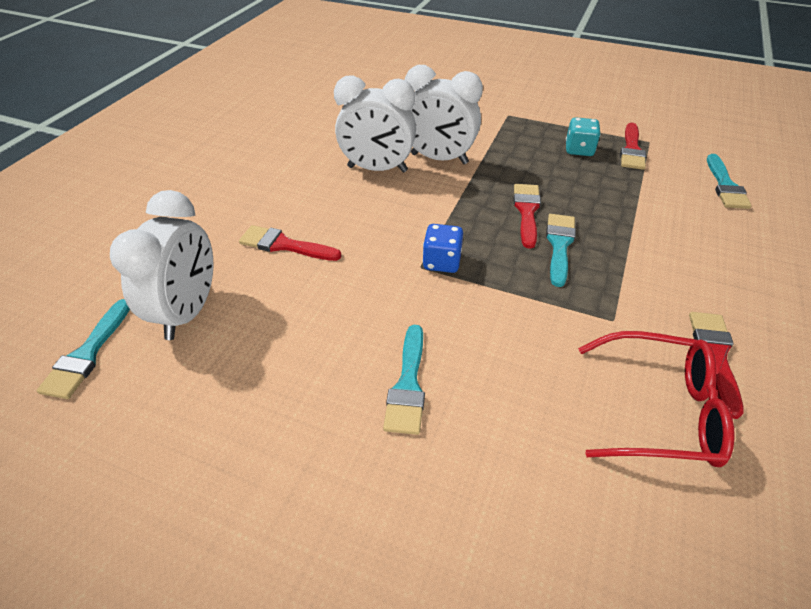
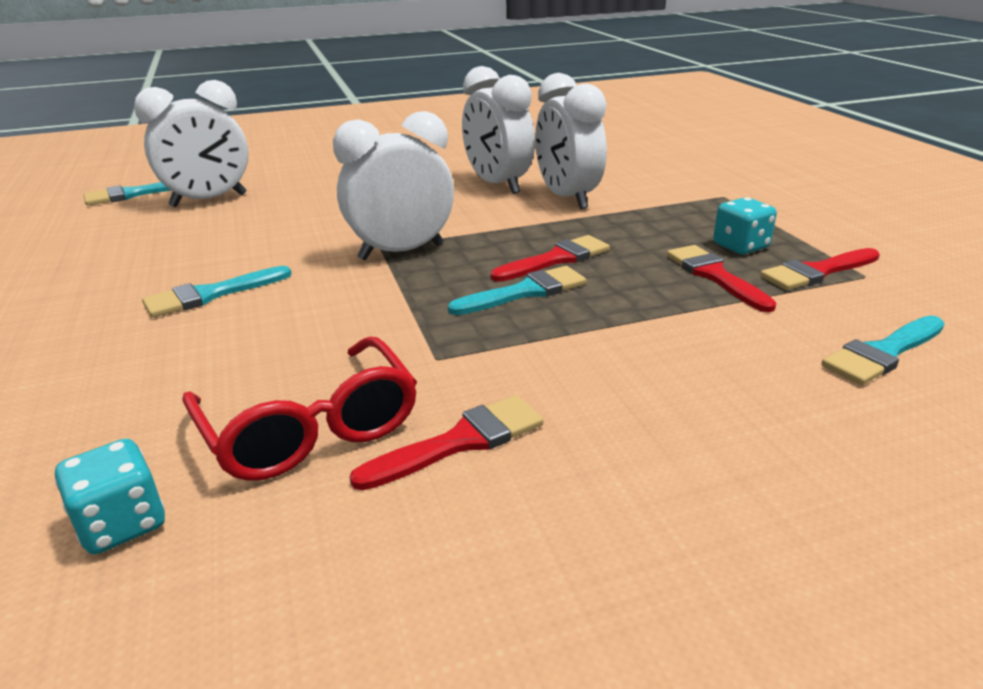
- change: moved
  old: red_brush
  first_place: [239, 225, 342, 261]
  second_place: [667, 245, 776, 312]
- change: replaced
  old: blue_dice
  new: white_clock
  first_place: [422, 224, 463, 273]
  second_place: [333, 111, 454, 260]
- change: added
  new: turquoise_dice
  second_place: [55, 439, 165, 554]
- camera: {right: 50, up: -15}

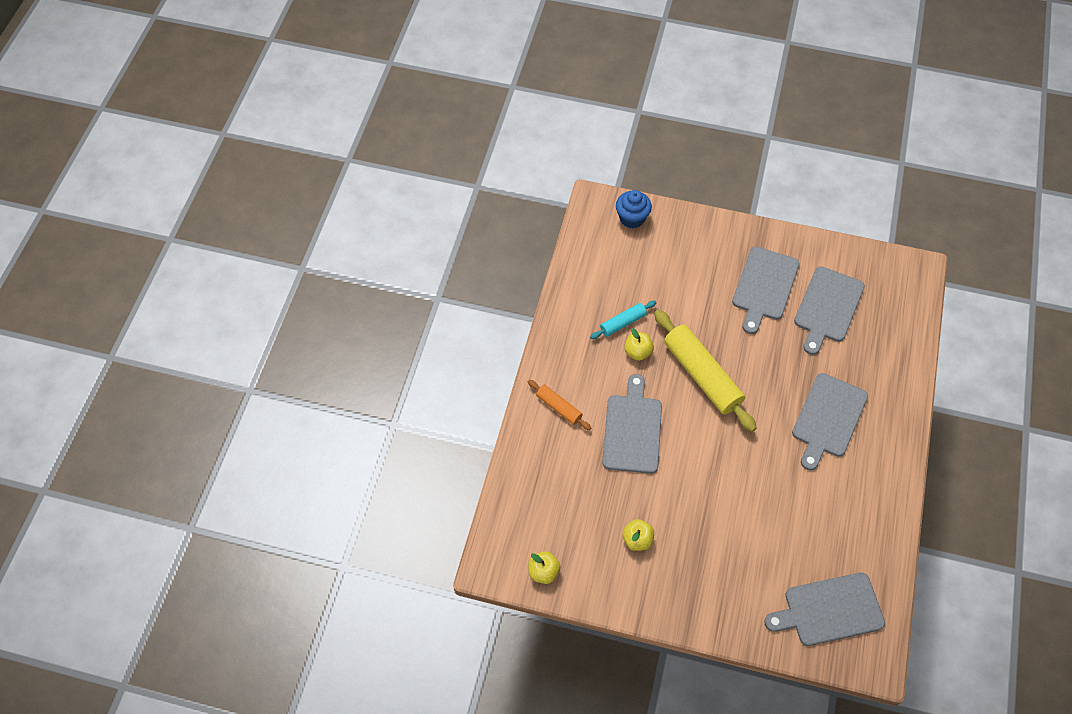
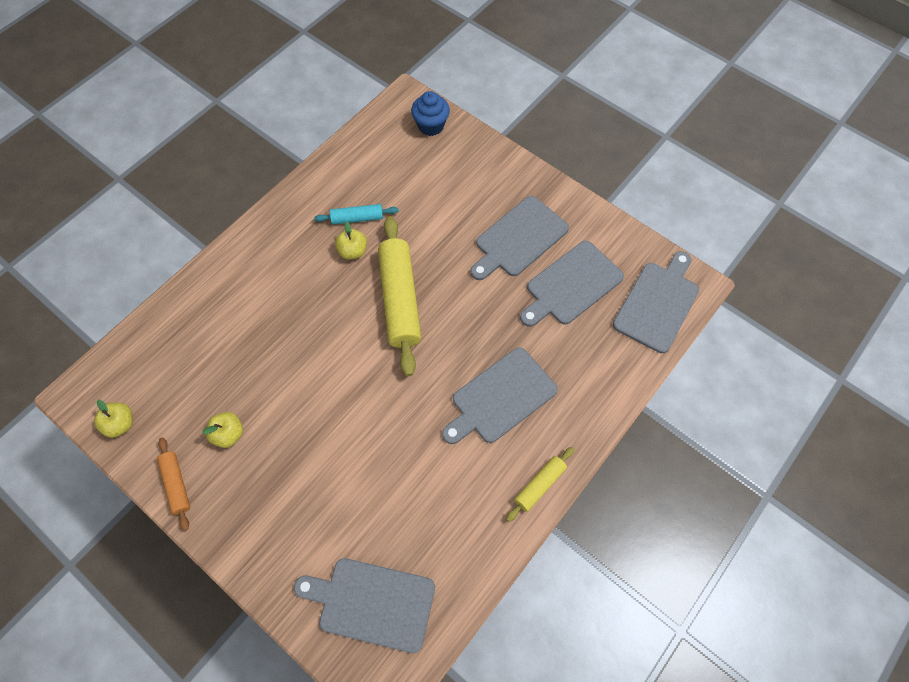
- change: moved
  old: orange_rolling_pin
  first_place: [528, 380, 591, 430]
  second_place: [157, 437, 190, 531]
- change: moved
  old: grey_cutting_board
  first_place: [602, 374, 662, 474]
  second_place: [613, 251, 699, 353]
- change: added
  new: yellow_rolling_pin
  second_place: [506, 447, 574, 522]
- camera: {right: 25, up: 5}

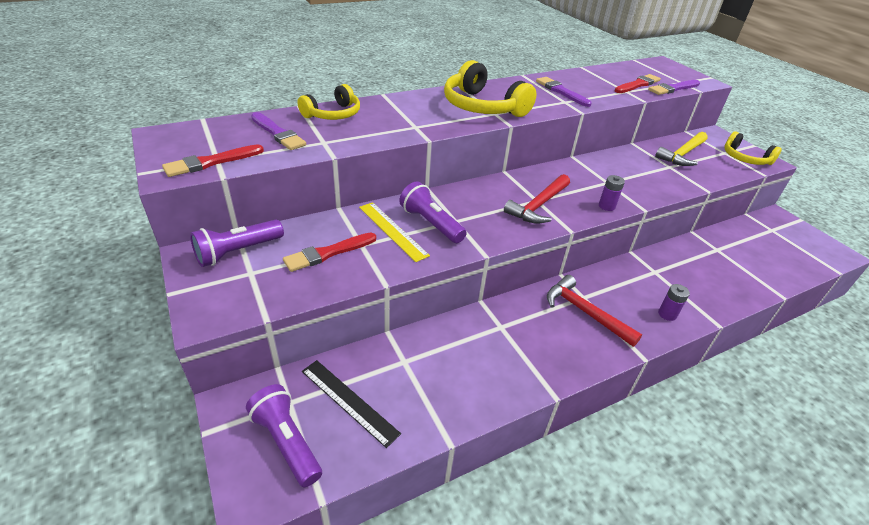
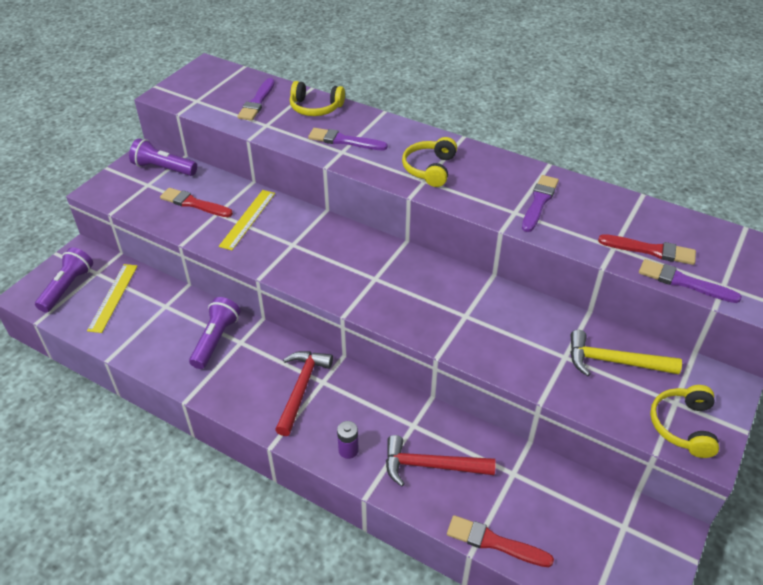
- change: moved
  old: red_brush
  first_place: [162, 144, 264, 177]
  second_place: [447, 515, 554, 567]
- change: recoloured
  old: black_ruler
  new: yellow_ruler
  first_place: [302, 360, 401, 448]
  second_place: [87, 264, 137, 333]
- change: moved
  old: purple_flashlight
  first_place: [399, 181, 467, 243]
  second_place: [189, 297, 241, 369]
- change: resized
  old: yellow_headphones
  first_place: [444, 60, 537, 117]
  second_place: [402, 137, 457, 187]
  factor: 0.63
- change: moved
  old: red_hammer
  first_place: [504, 174, 570, 224]
  second_place: [386, 435, 496, 486]
- change: removed
  old: purple_battery
  first_place: [599, 175, 625, 211]
- change: added
  new: purple_brush
  second_place: [308, 128, 388, 150]
- camera: {right: 60, up: 5}

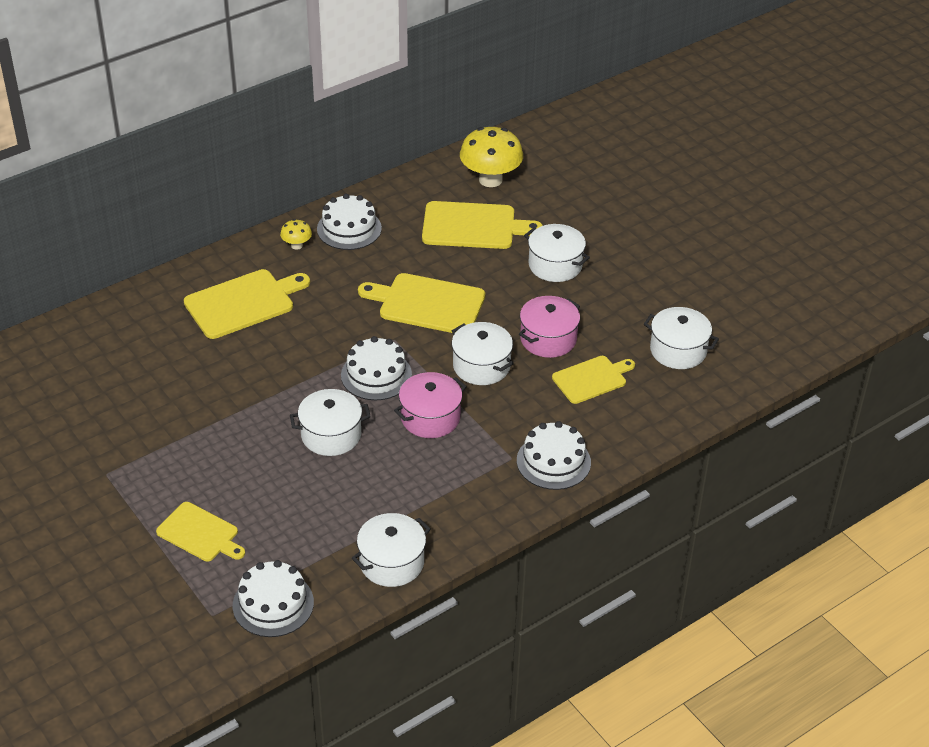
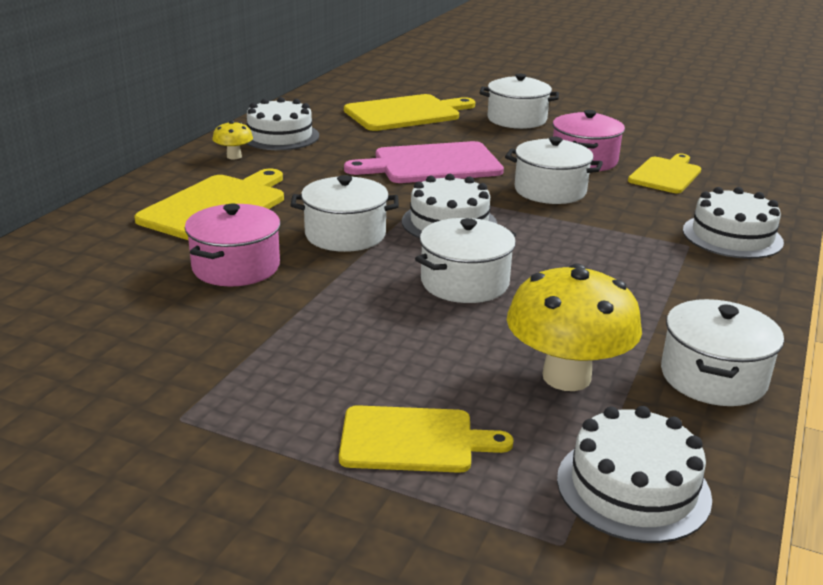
- change: recoloured
  old: yellow_cutting_board
  new: pink_cutting_board
  first_place: [358, 273, 485, 333]
  second_place: [344, 141, 504, 183]
- change: moved
  old: pink_pot
  first_place: [394, 372, 466, 438]
  second_place: [185, 204, 280, 286]
- change: moved
  old: yellow_mushroom
  first_place: [460, 127, 523, 187]
  second_place: [507, 263, 642, 391]
- change: moved
  old: white_pot
  first_place: [644, 307, 719, 369]
  second_place: [290, 175, 399, 252]
- camera: {right: -30, up: -15}

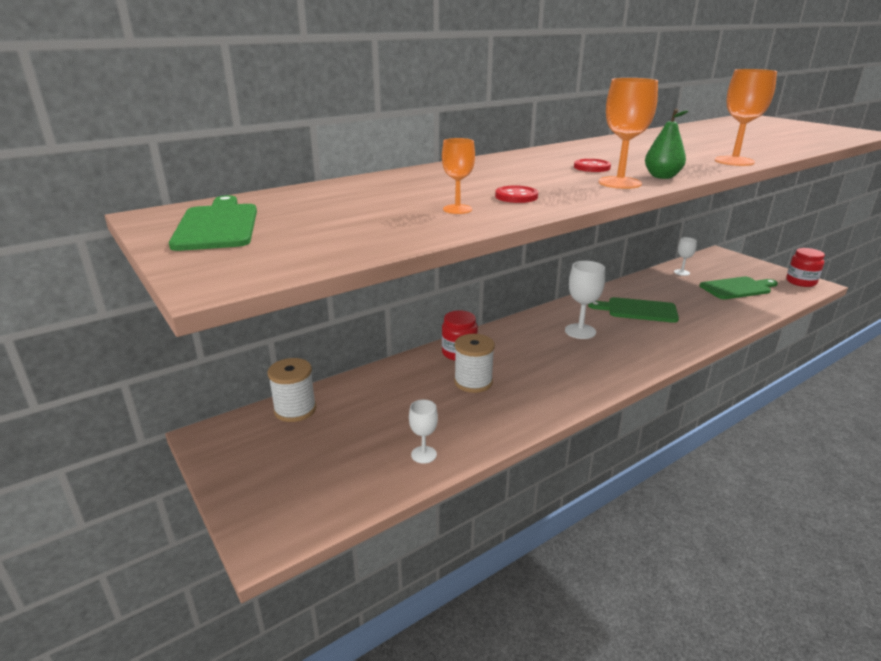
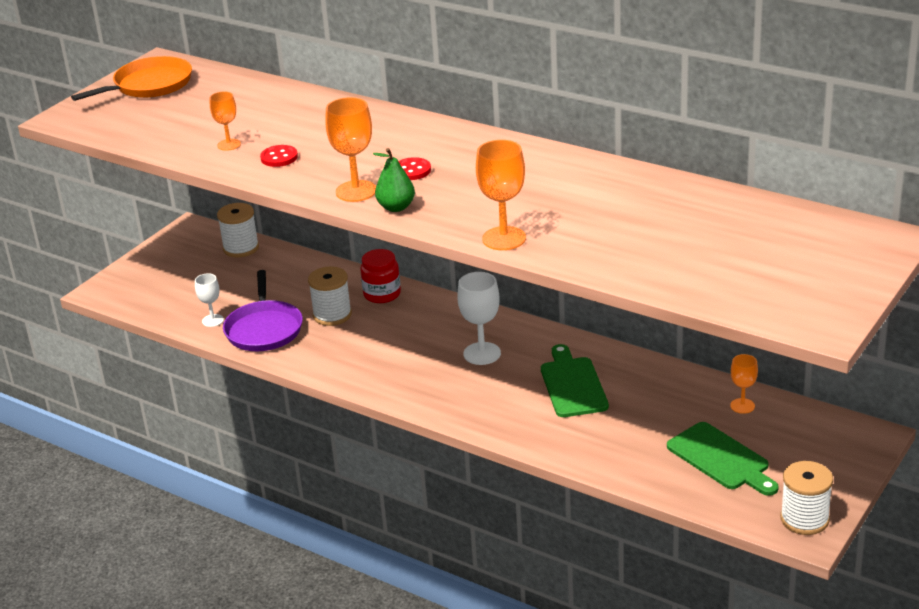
- change: replaced
  old: green_cutting_board
  new: orange_pan
  first_place: [169, 195, 257, 251]
  second_place: [71, 56, 192, 101]
- change: recoloured
  old: white_goblet
  new: orange_goblet
  first_place: [674, 237, 697, 276]
  second_place: [730, 354, 758, 414]
- change: replaced
  old: red_jar
  new: white_spool
  first_place: [786, 248, 825, 287]
  second_place: [780, 461, 833, 535]
- change: added
  new: purple_pan
  second_place: [223, 270, 303, 351]
- camera: {right: 70, up: 5}

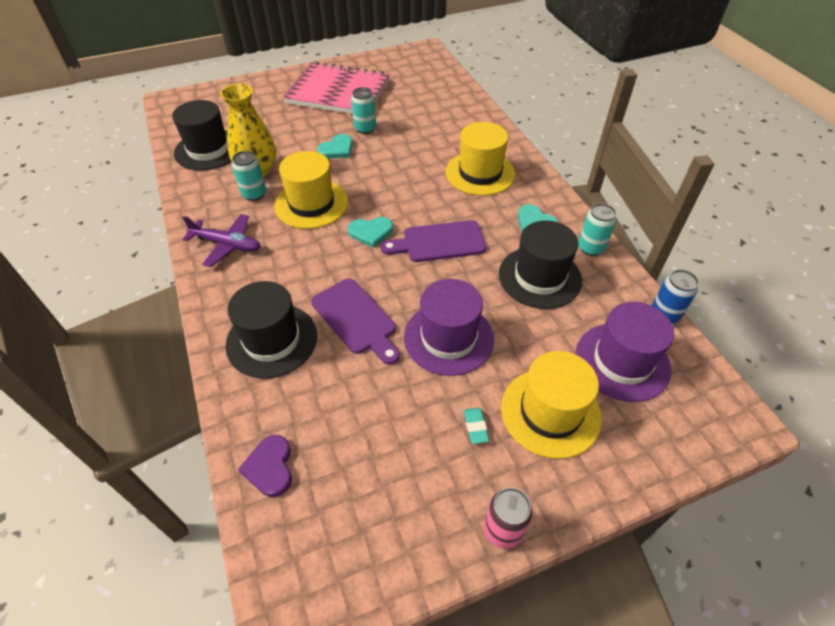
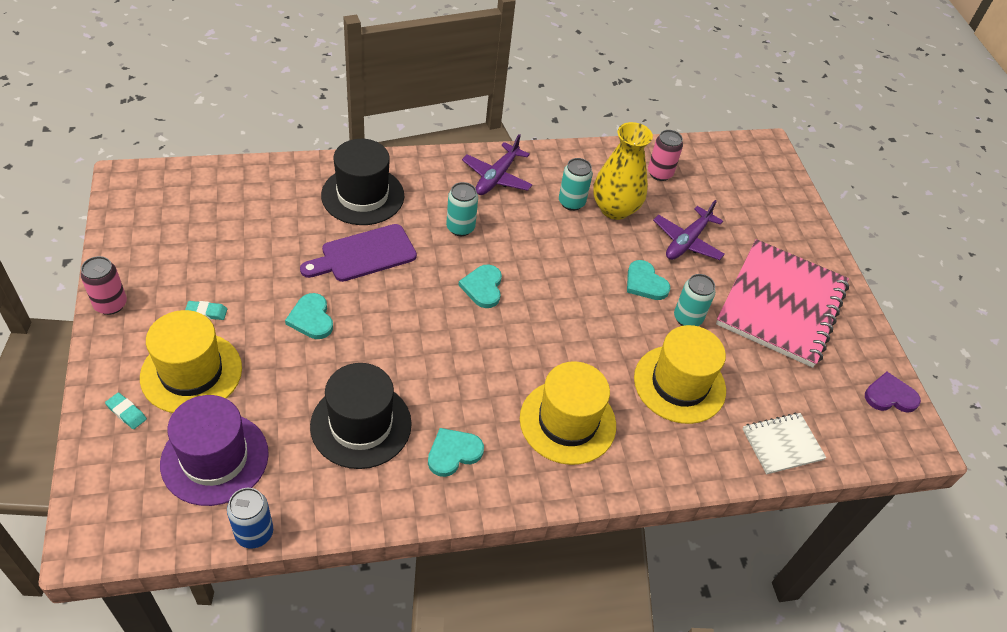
- change: replaced
  old: black_hat
  new: pink_can
  first_place: [172, 100, 232, 170]
  second_place: [648, 130, 683, 181]
- change: moved
  old: purple_heart
  first_place: [238, 435, 292, 497]
  second_place: [865, 372, 921, 413]
- change: moved
  old: yellow_hat
  first_place: [274, 151, 348, 229]
  second_place: [634, 325, 726, 424]
- change: removed
  old: purple_cutting_board
  first_place: [381, 220, 486, 262]
- change: replaced
  old: purple_hat
  new: turquoise_heart
  first_place: [404, 279, 494, 376]
  second_place: [285, 293, 333, 339]
- change: moved
  old: turquoise_can
  first_place: [578, 203, 616, 256]
  second_place: [446, 182, 478, 236]
- change: added
  new: turquoise_eraser
  second_place: [105, 392, 147, 429]
- change: added
  new: purple_plane
  second_place: [653, 200, 725, 260]
- change: added
  new: white_notebook
  second_place: [743, 413, 827, 474]
- camera: {right: 95, up: 0}

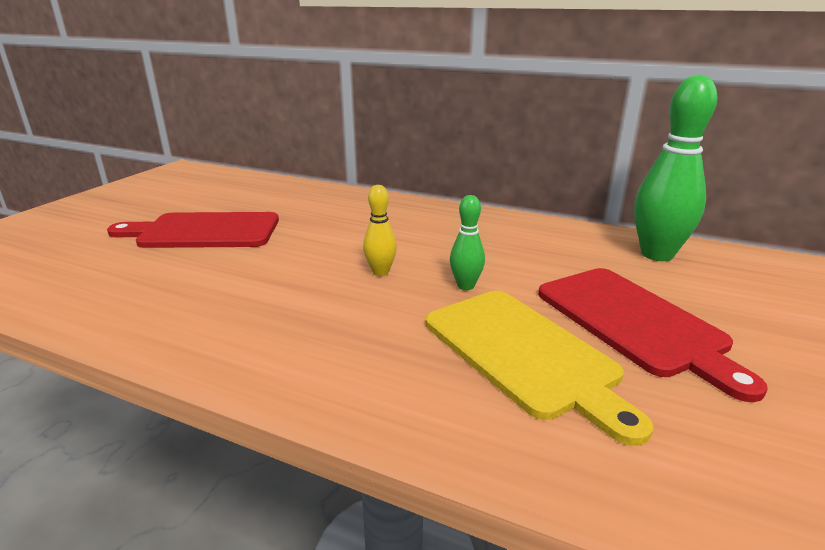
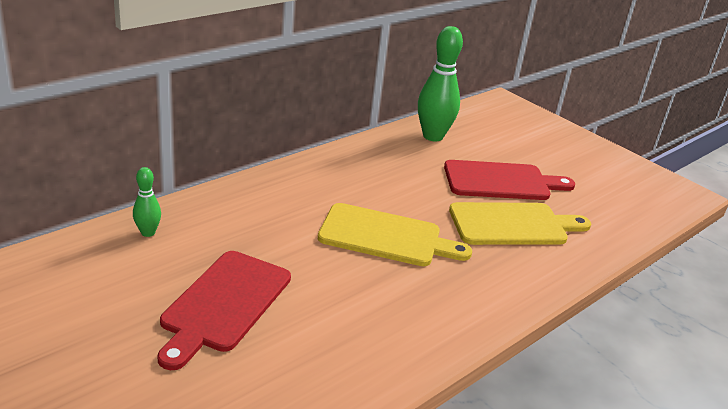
- change: replaced
  old: yellow_bowling_pin
  new: yellow_cutting_board
  first_place: [363, 185, 397, 276]
  second_place: [318, 203, 472, 266]
- change: moved
  old: green_bowling_pin
  first_place: [450, 195, 485, 290]
  second_place: [133, 167, 161, 237]
- camera: {right: -70, up: 5}

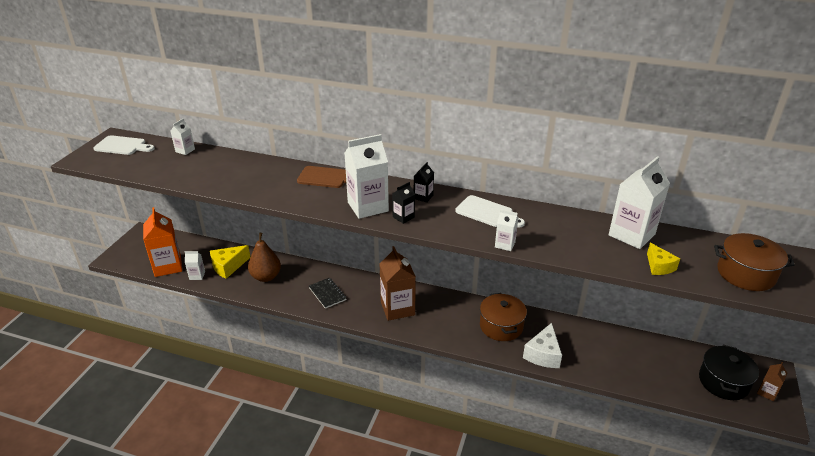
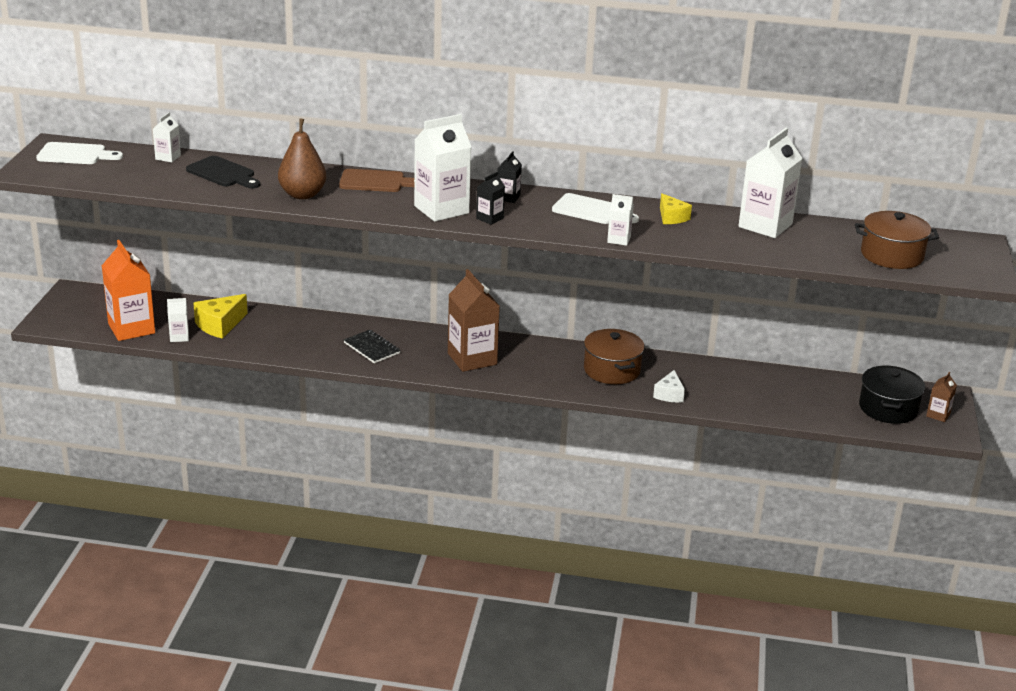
- change: moved
  old: brown_pear
  first_place: [248, 233, 281, 282]
  second_place: [278, 119, 326, 199]
- change: resized
  old: white_cheese
  first_place: [523, 323, 562, 368]
  second_place: [653, 370, 685, 403]
  factor: 0.65
- change: moved
  old: yellow_cheese
  first_place: [647, 243, 680, 275]
  second_place: [660, 193, 692, 224]
- change: added
  new: black_cutting_board
  second_place: [186, 156, 260, 189]
- camera: {right: -10, up: -5}

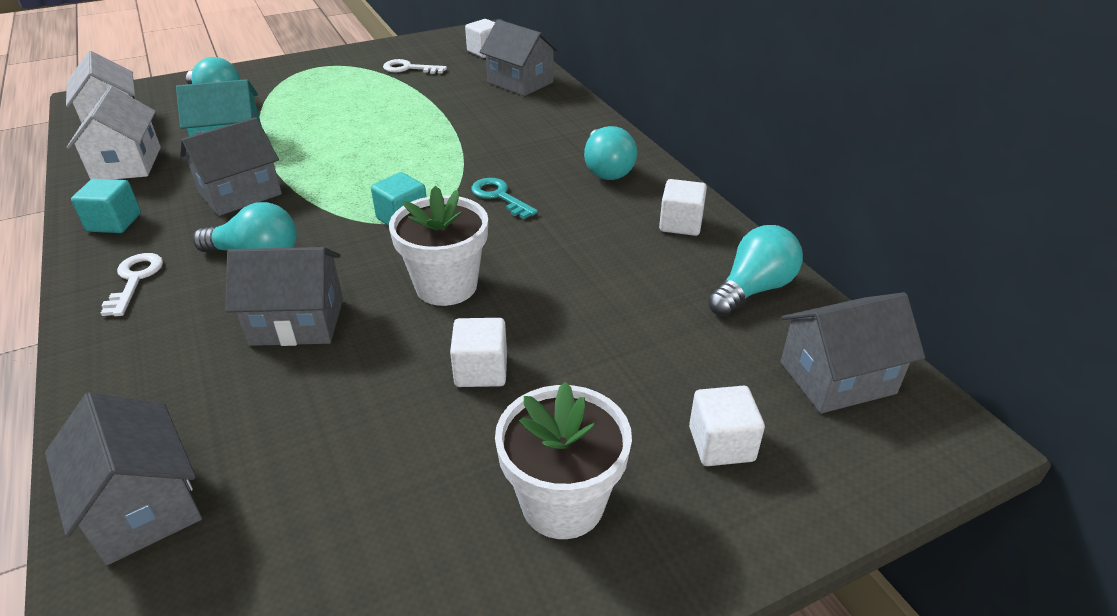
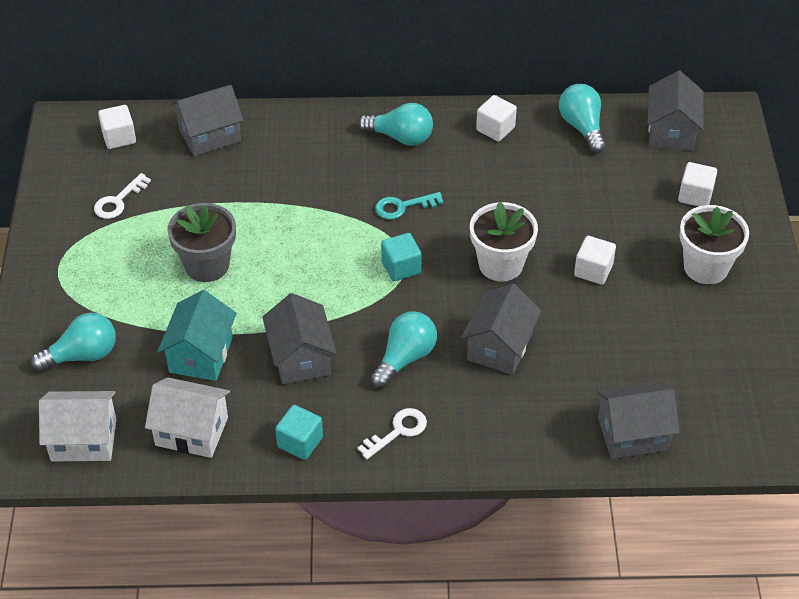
- change: turned
  old: white_key
  first_place: [101, 253, 163, 316]
  second_place: [358, 408, 427, 459]
  degrees: 120
- change: added
  new: grey_flower_pot
  second_place: [167, 203, 236, 282]
- camera: {right: -65, up: 10}

